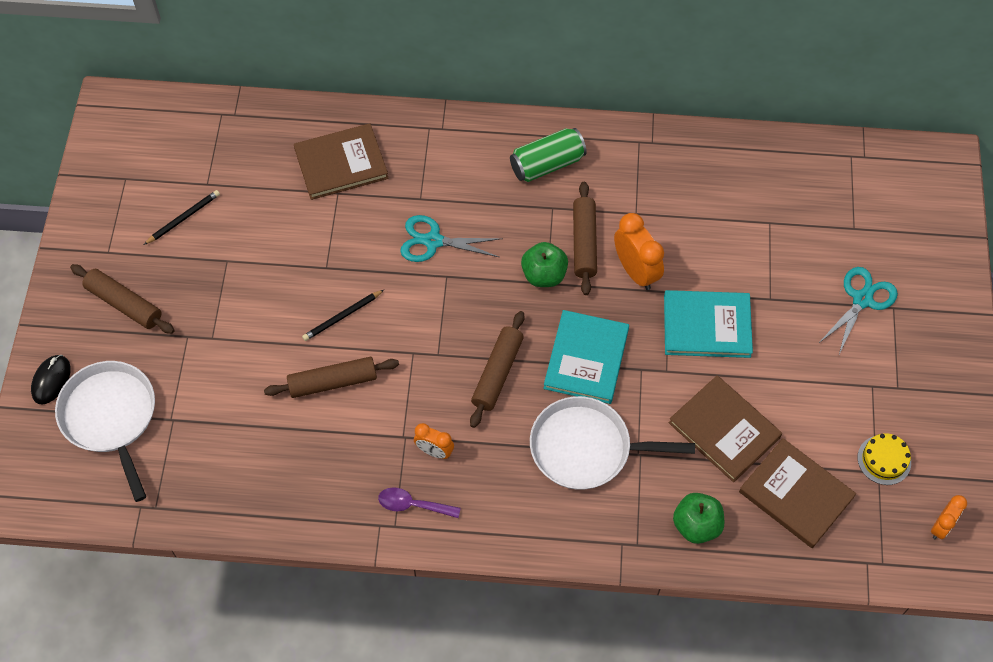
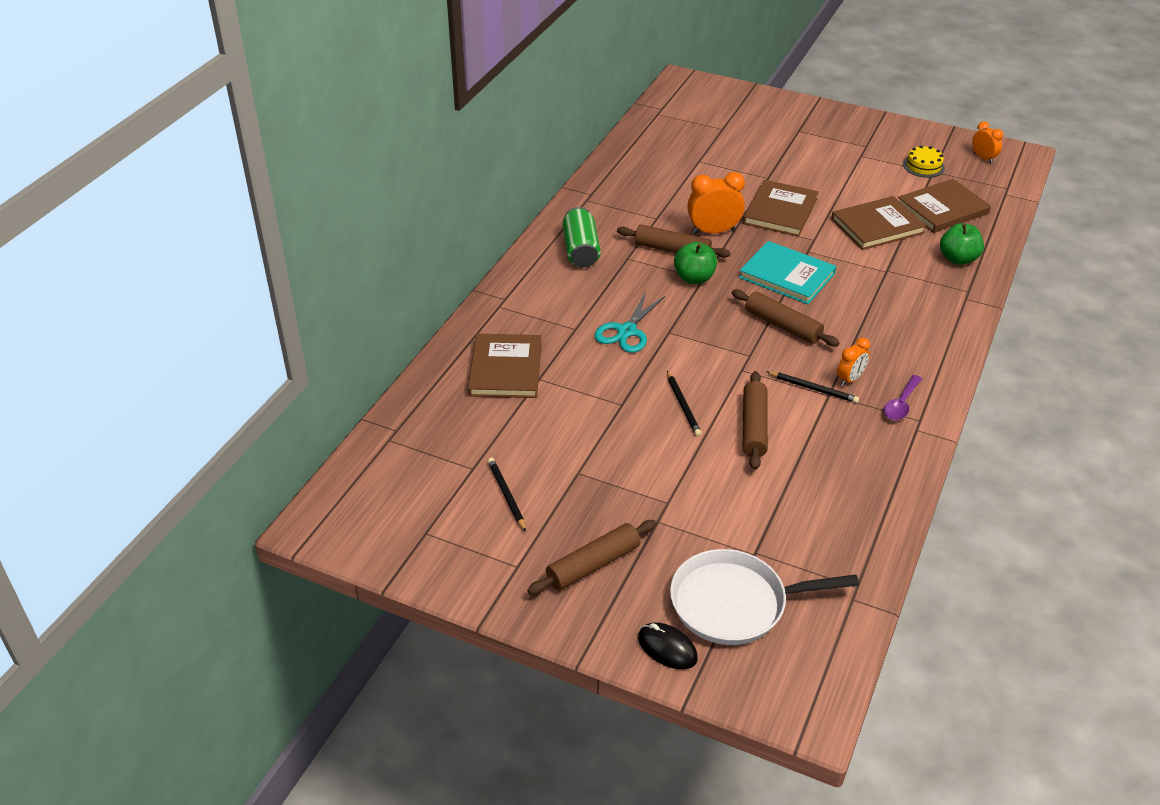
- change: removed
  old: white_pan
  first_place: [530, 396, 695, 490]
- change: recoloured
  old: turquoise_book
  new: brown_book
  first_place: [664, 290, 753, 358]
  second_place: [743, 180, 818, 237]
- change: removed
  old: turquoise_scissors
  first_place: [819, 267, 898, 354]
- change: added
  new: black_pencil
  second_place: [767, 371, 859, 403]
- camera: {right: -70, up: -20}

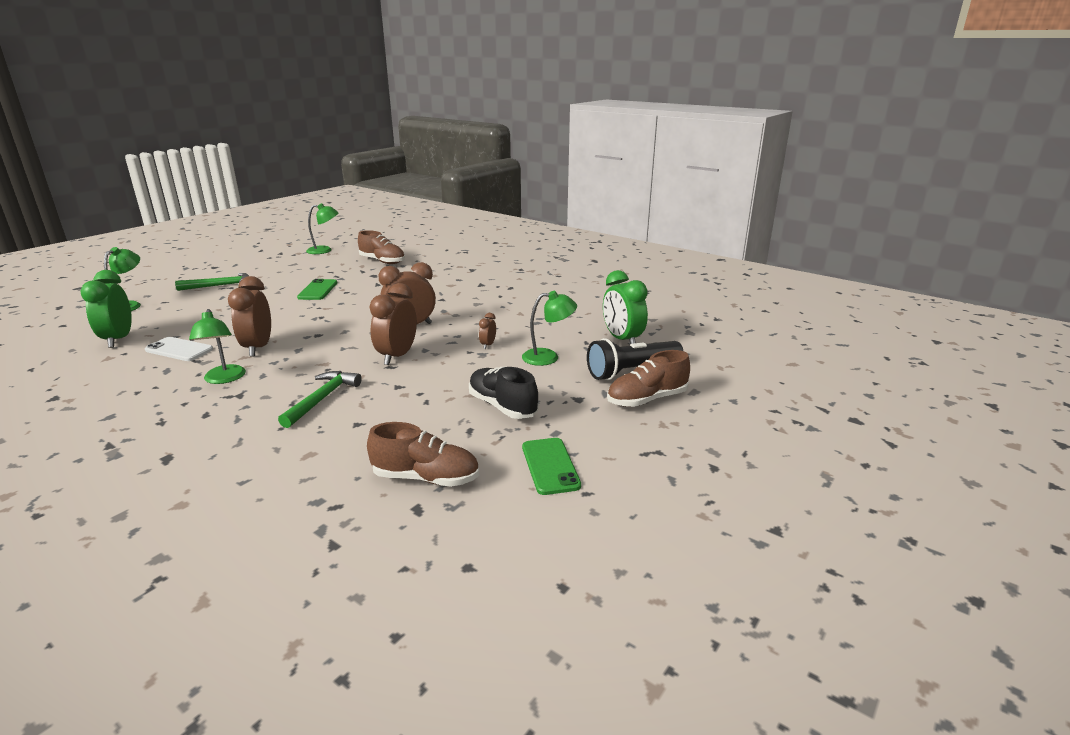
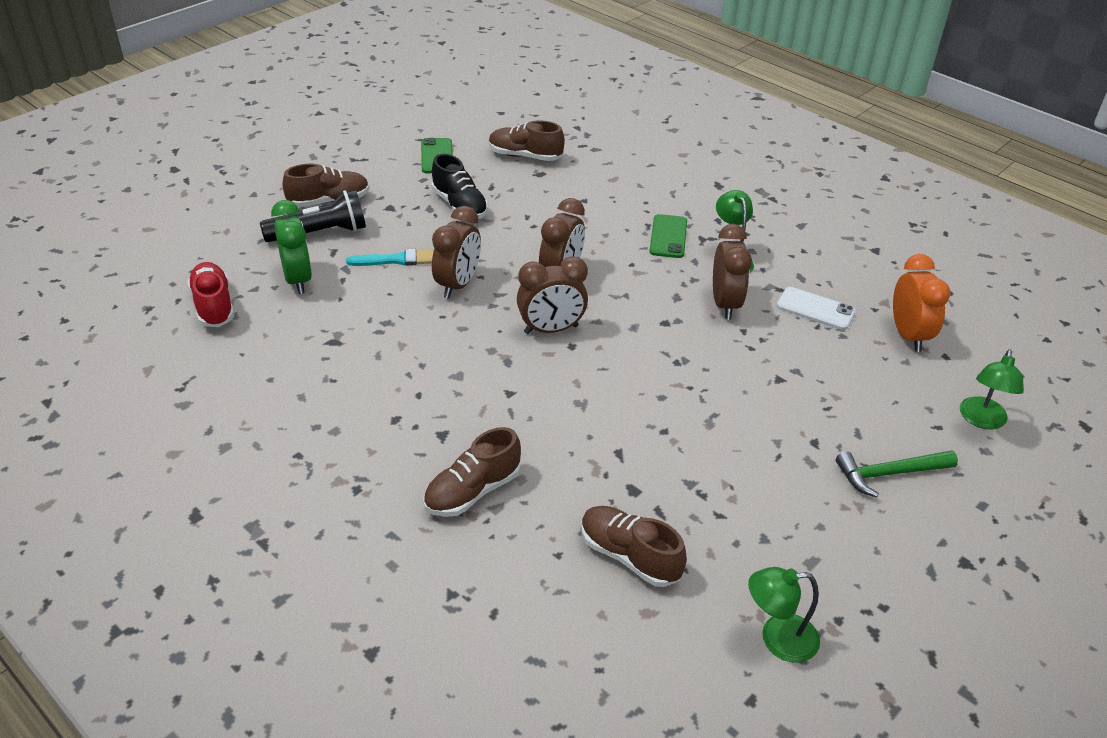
- change: recoloured
  old: green_clock
  new: orange_clock
  first_place: [81, 270, 132, 348]
  second_place: [893, 254, 950, 352]
- change: removed
  old: green_hammer
  first_place: [278, 371, 362, 428]
- change: moved
  old: green_phone
  first_place: [297, 279, 337, 300]
  second_place: [649, 214, 687, 258]
- change: resized
  old: brown_clock
  first_place: [479, 313, 496, 349]
  second_place: [432, 206, 481, 298]
  factor: 2.14
- change: replaced
  old: green_lamp
  new: turquoise_brush
  first_place: [522, 291, 577, 366]
  second_place: [346, 249, 434, 266]
- change: added
  new: red_shoe
  second_place: [187, 262, 234, 327]
- change: added
  new: brown_shoe
  second_place: [423, 427, 521, 517]
- camera: {right: -175, up: 15}

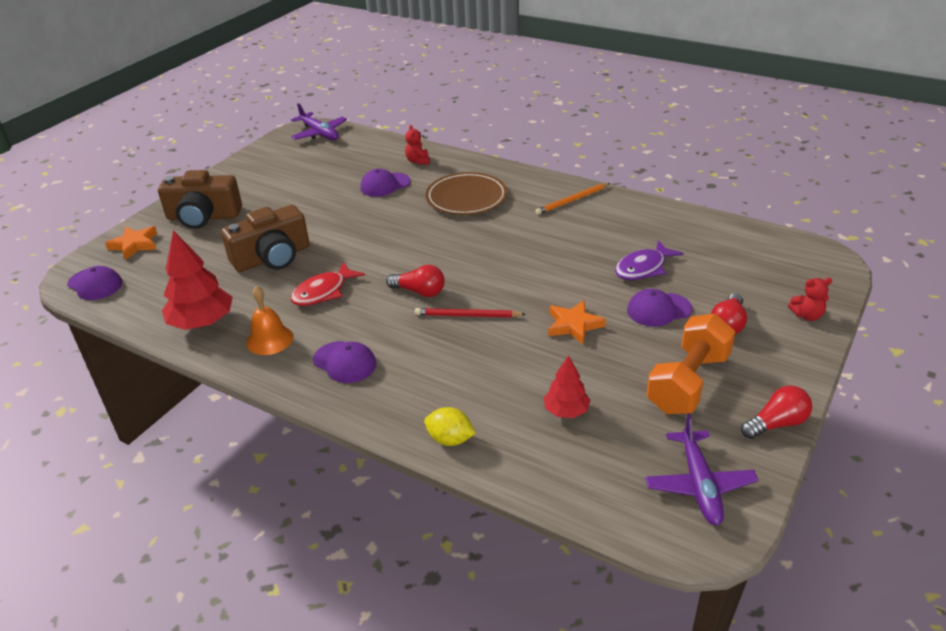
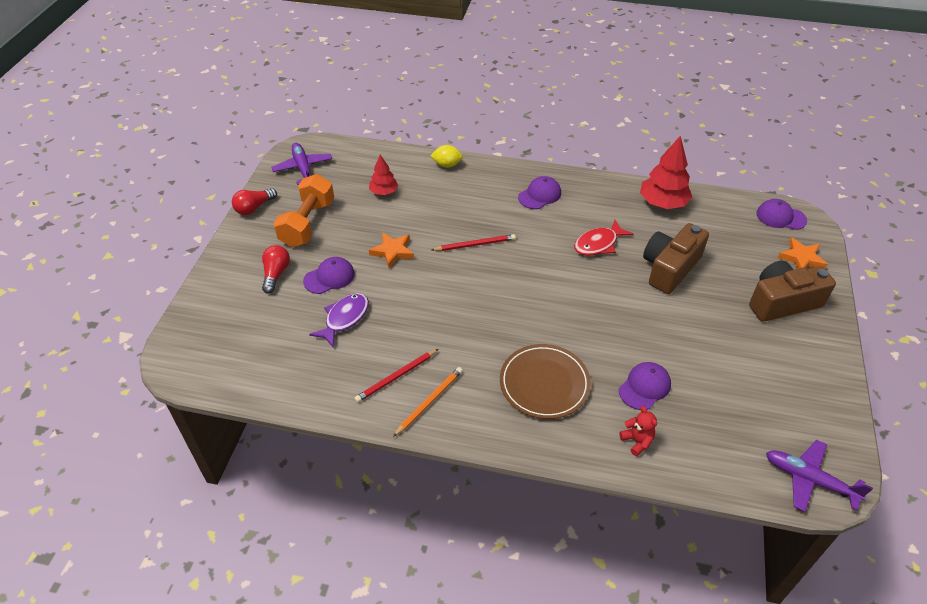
- change: removed
  old: orange_bell
  first_place: [246, 286, 293, 355]
- change: turned
  old: red_fish
  first_place: [291, 262, 365, 306]
  second_place: [574, 220, 633, 256]
  degrees: -150
- change: turned
  old: purple_cap
  first_place: [313, 341, 376, 383]
  second_place: [518, 176, 561, 209]
  degrees: 120
- change: removed
  old: red_light_bulb
  first_place: [386, 265, 445, 297]
- change: removed
  old: red_teddy_bear
  first_place: [788, 278, 832, 321]
- change: added
  new: red_pencil
  second_place: [355, 349, 438, 402]
- camera: {right: 160, up: 10}

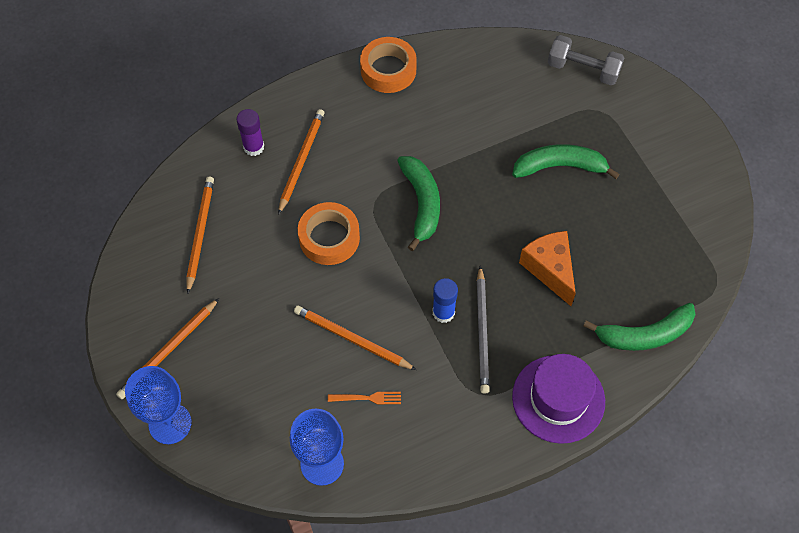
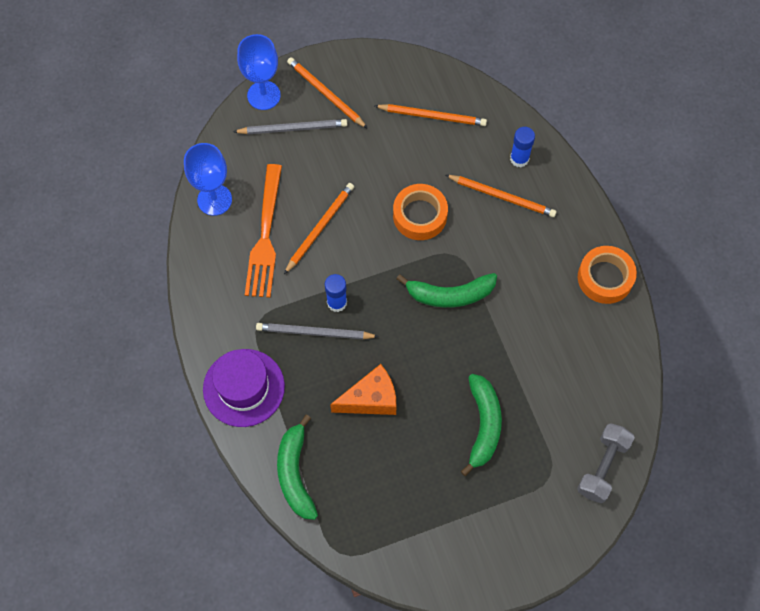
- change: recoloured
  old: purple_glue_stick
  new: blue_glue_stick
  first_place: [236, 109, 264, 156]
  second_place: [510, 127, 535, 167]
- change: resized
  old: orange_fork
  first_place: [328, 392, 401, 404]
  second_place: [245, 164, 282, 298]
  factor: 2.37
- change: added
  new: grey_pencil
  second_place: [233, 119, 347, 134]
- camera: {right: 95, up: 5}

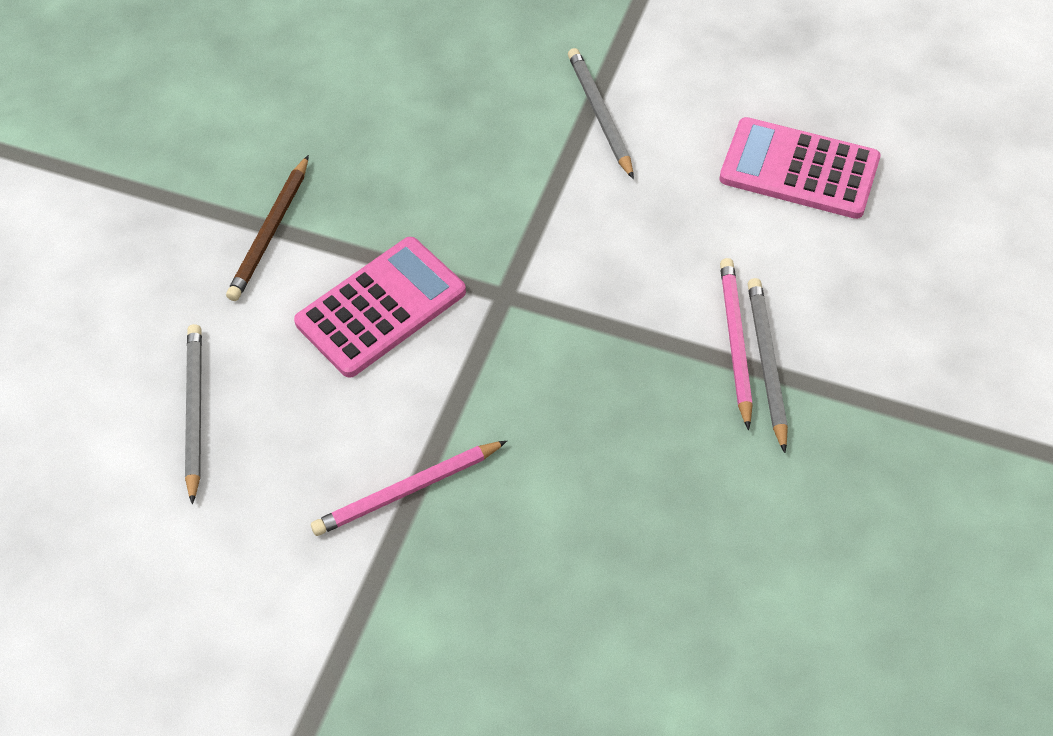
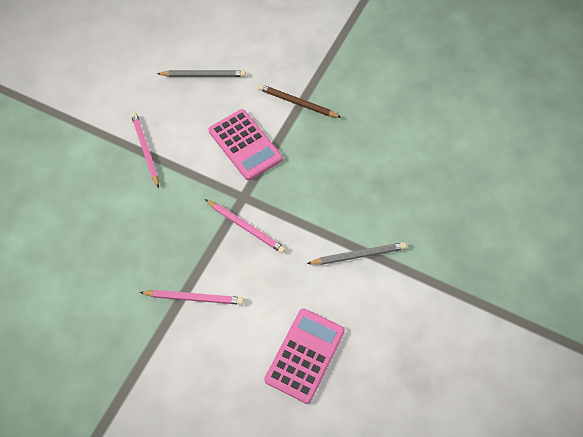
- change: removed
  old: grey_pencil
  first_place: [748, 278, 788, 453]
- change: added
  new: pink_pencil
  second_place: [205, 199, 286, 254]
- camera: {right: 95, up: 5}

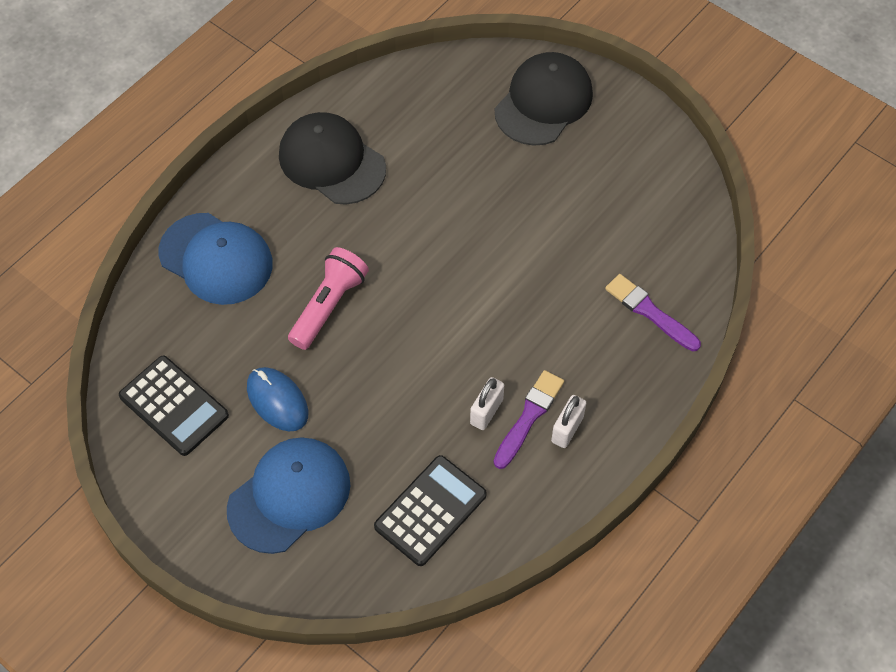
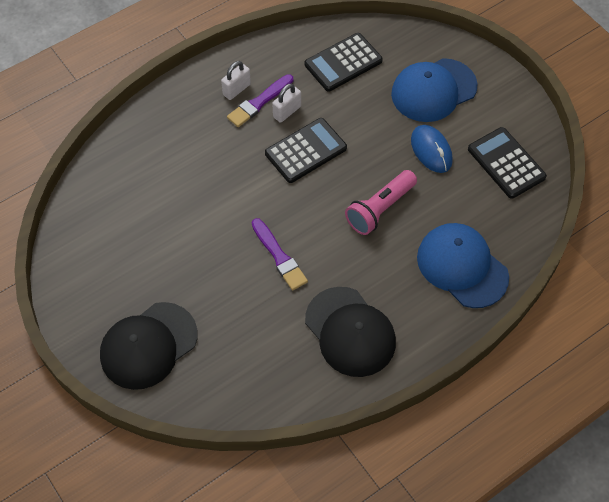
- change: moved
  old: purple_brush
  first_place: [605, 274, 701, 352]
  second_place: [252, 218, 308, 290]
- change: added
  new: black_calculator
  second_place: [265, 118, 347, 183]
- camera: {right: -165, up: 0}

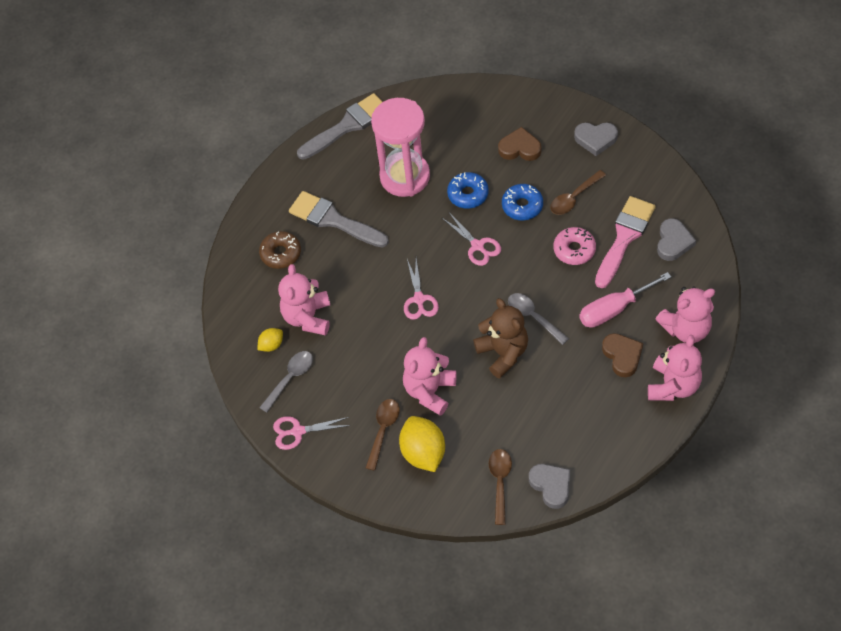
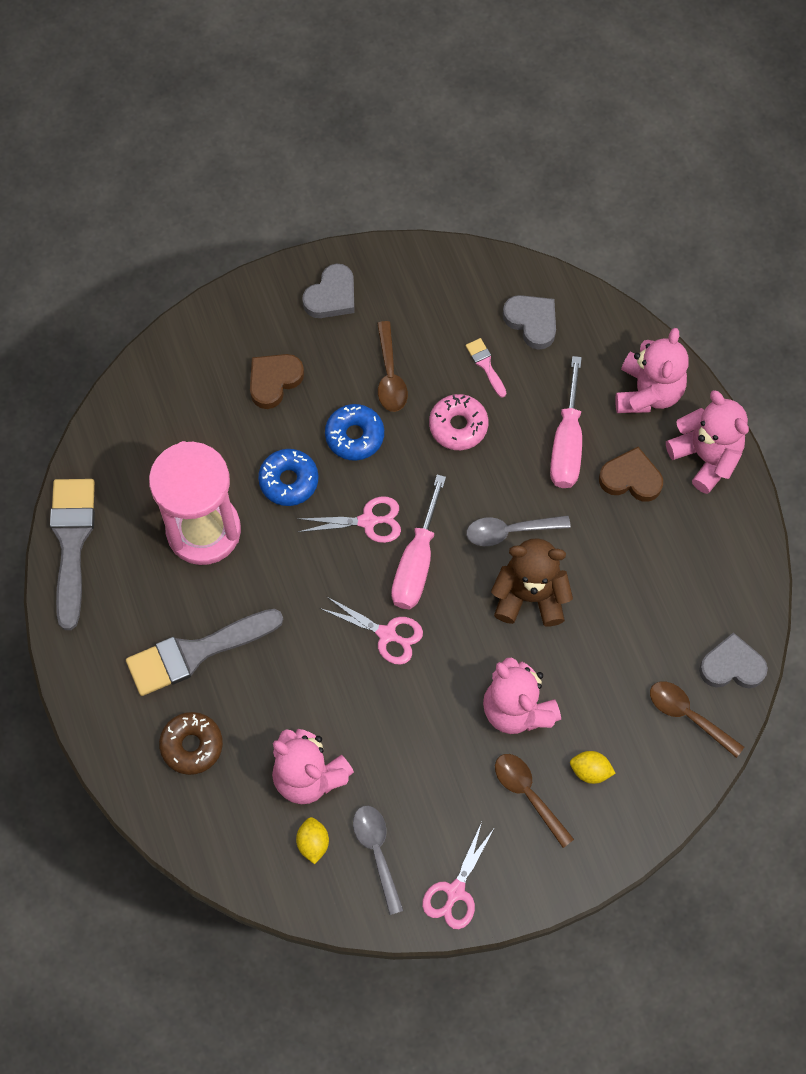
- change: resized
  old: yellow_lemon
  first_place: [399, 416, 445, 472]
  second_place: [570, 751, 616, 784]
  factor: 0.52
- change: resized
  old: pink_brush
  first_place: [595, 196, 656, 288]
  second_place: [466, 338, 506, 398]
  factor: 0.44
- change: added
  new: pink_screwdriver
  second_place: [391, 474, 446, 609]
- camera: {right: -60, up: 10}

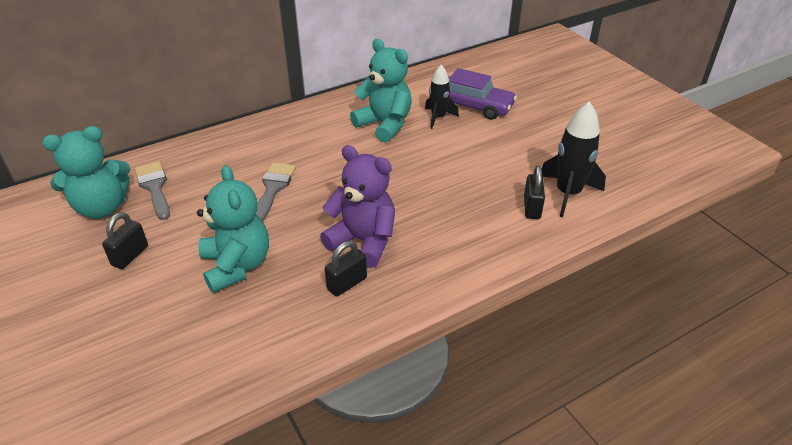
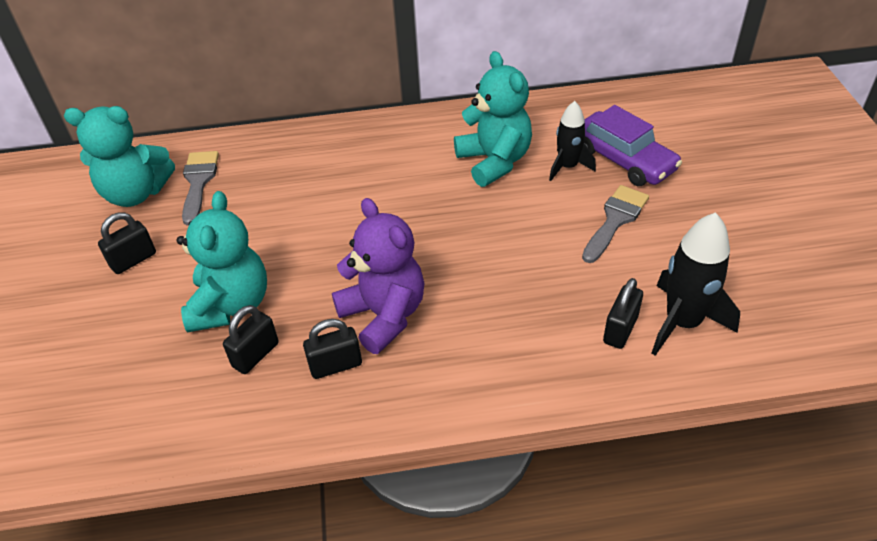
- change: moved
  old: grey_brush
  first_place: [256, 163, 296, 221]
  second_place: [582, 185, 649, 263]
- change: added
  new: black_padlock
  second_place: [223, 305, 279, 374]
- camera: {right: 25, up: 5}

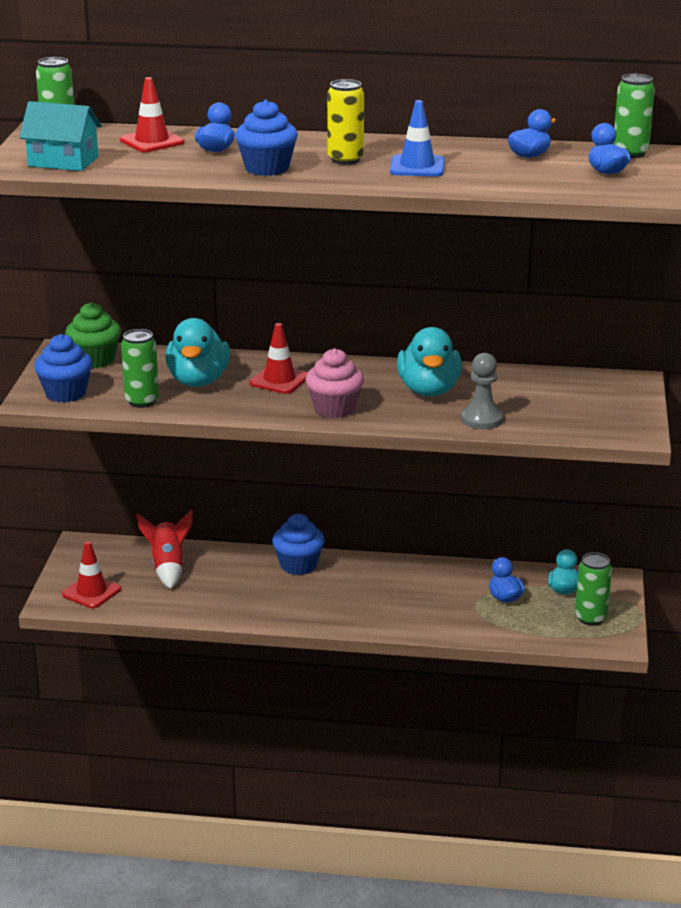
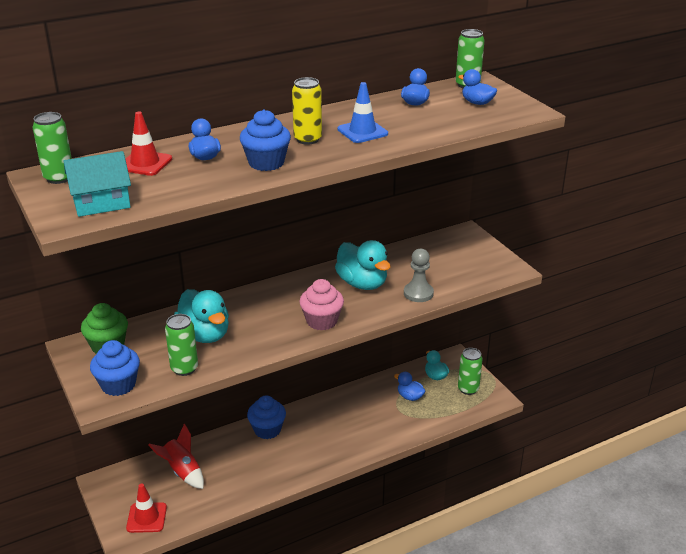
- change: removed
  old: red_traffic_cone
  first_place: [249, 323, 308, 394]
- camera: {right: -35, up: 5}

